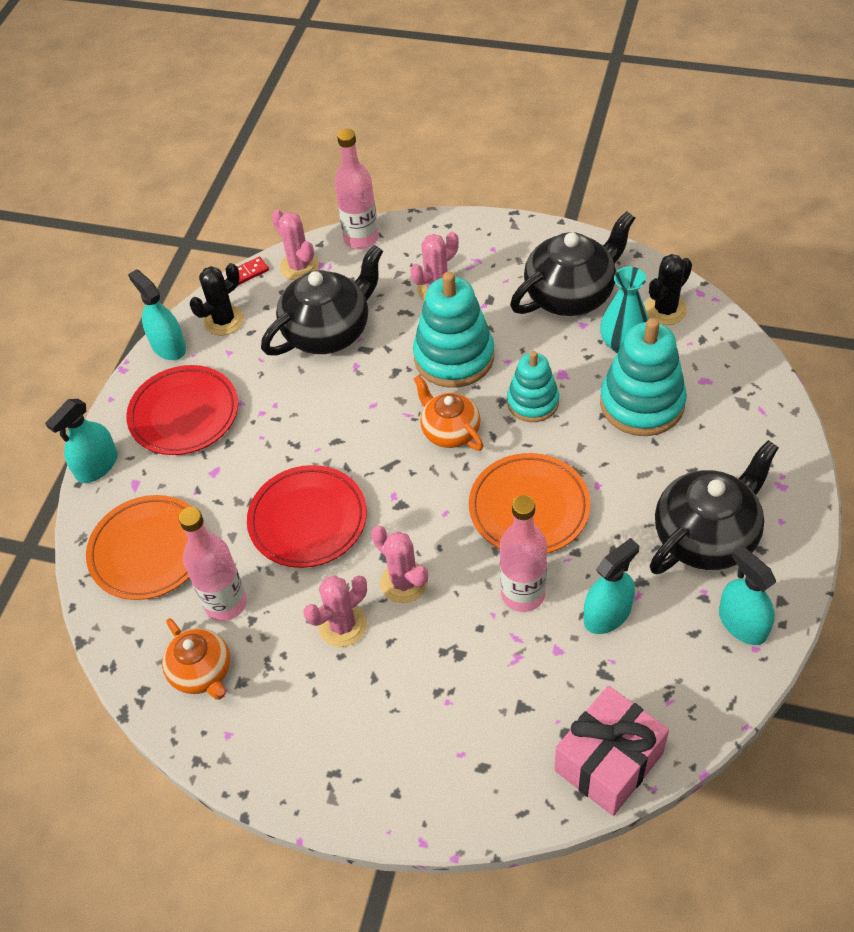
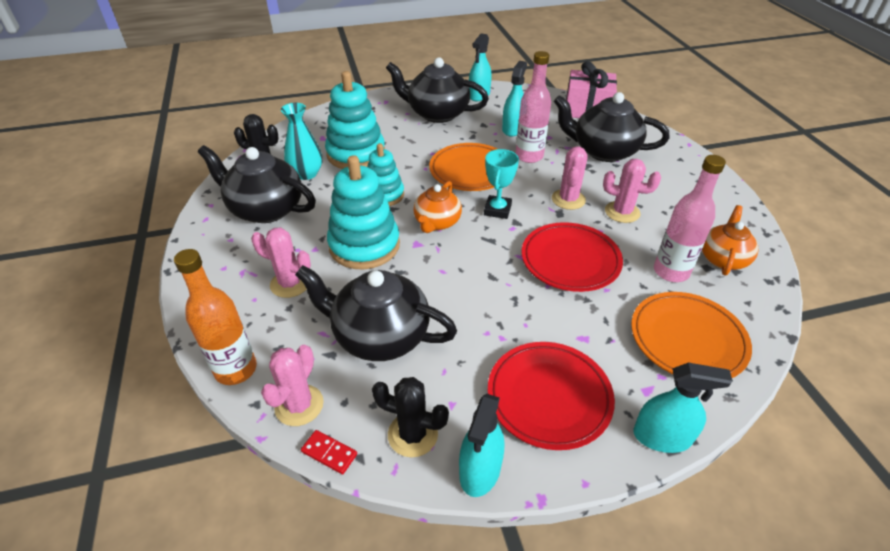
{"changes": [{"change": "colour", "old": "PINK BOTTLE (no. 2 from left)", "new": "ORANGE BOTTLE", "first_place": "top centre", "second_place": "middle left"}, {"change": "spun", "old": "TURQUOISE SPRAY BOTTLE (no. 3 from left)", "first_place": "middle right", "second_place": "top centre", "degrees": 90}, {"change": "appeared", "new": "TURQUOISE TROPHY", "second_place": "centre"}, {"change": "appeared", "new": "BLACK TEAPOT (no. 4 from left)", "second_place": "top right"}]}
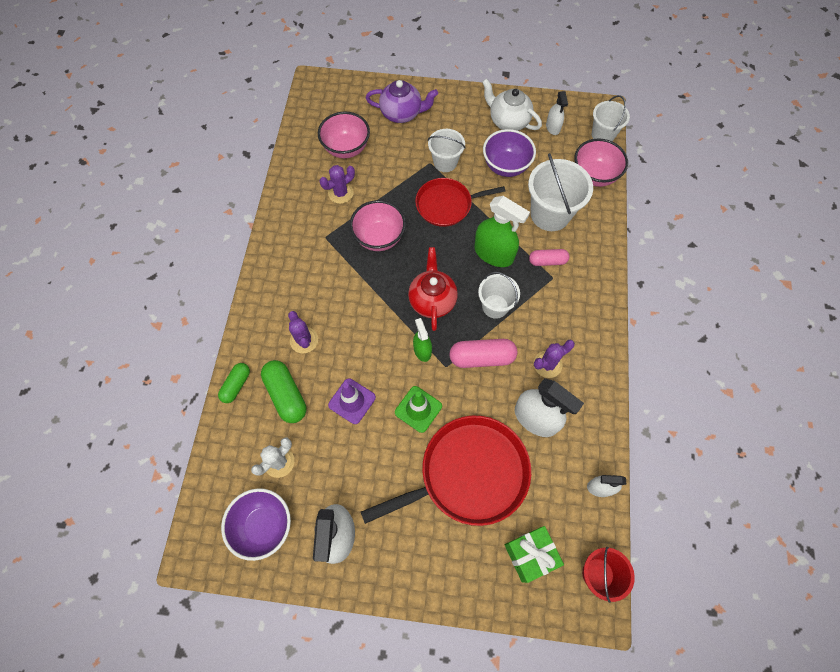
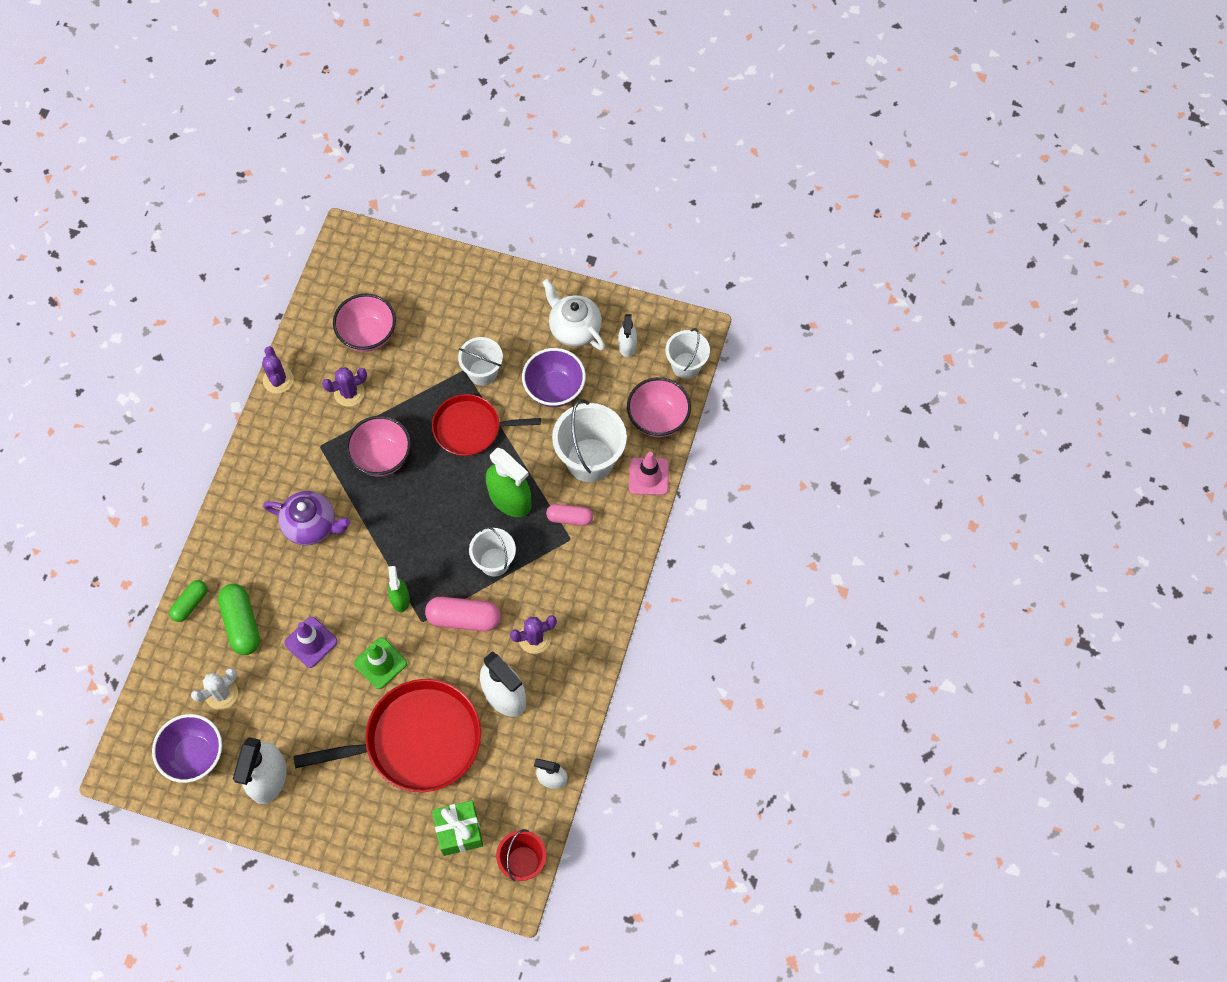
{"changes": [{"change": "relocated", "old": "PURPLE CACTUS (no. 1 from left)", "first_place": "centre", "second_place": "middle left"}, {"change": "relocated", "old": "PURPLE TEAPOT", "first_place": "top centre", "second_place": "middle left"}, {"change": "missing", "old": "RED TEAPOT", "first_place": "centre"}, {"change": "appeared", "new": "PINK TRAFFIC CONE", "second_place": "centre"}]}
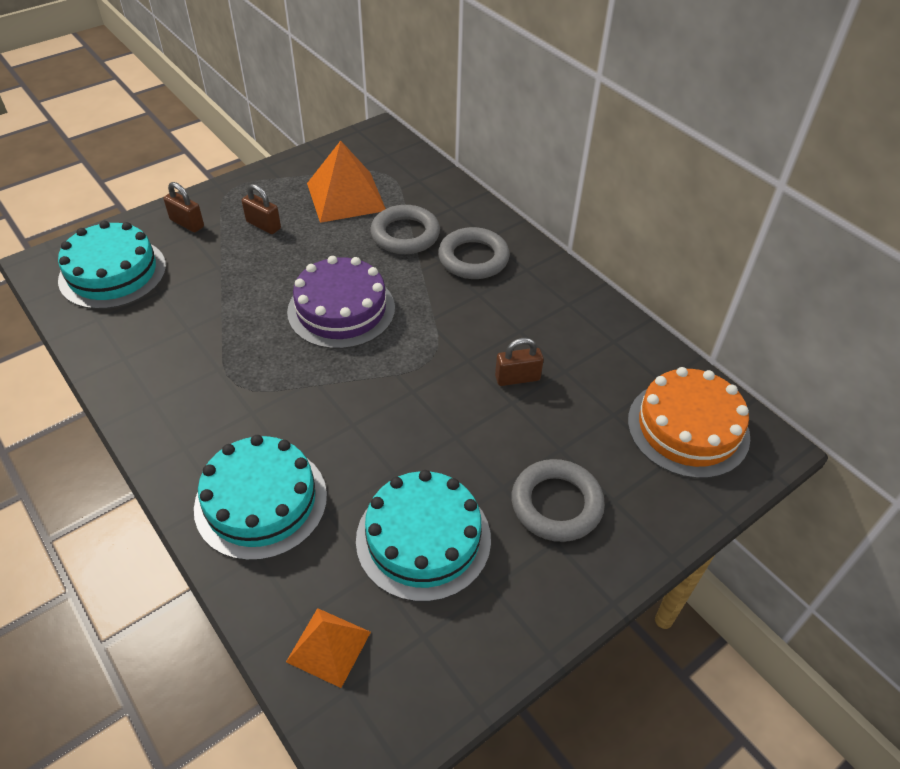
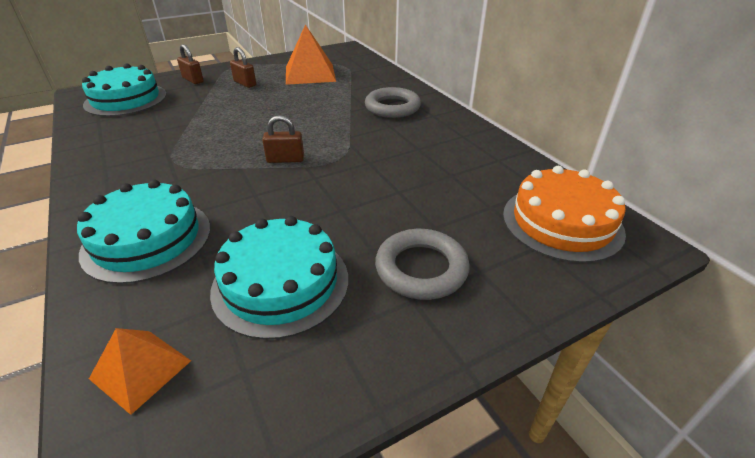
{"changes": [{"change": "missing", "old": "PURPLE CAKE", "first_place": "centre"}, {"change": "missing", "old": "GREY RING (no. 1 from left)", "first_place": "top centre"}, {"change": "relocated", "old": "BROWN PADLOCK (no. 3 from left)", "first_place": "centre", "second_place": "top centre"}]}
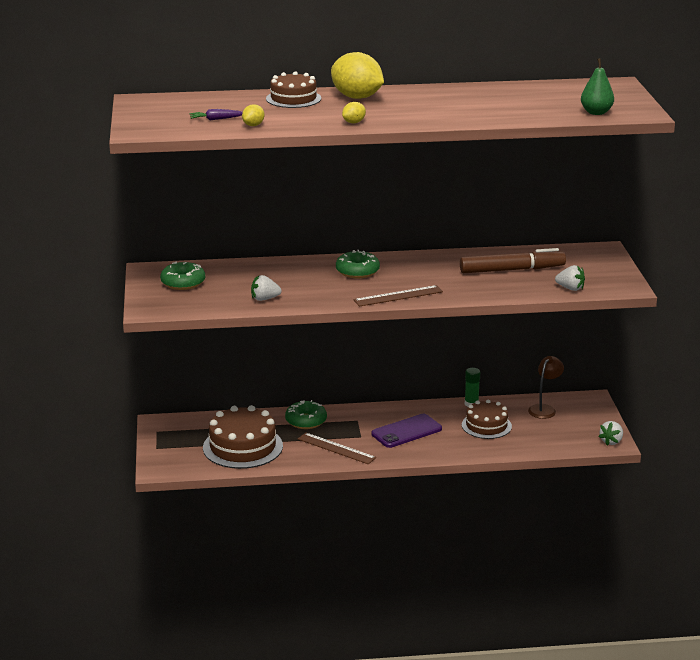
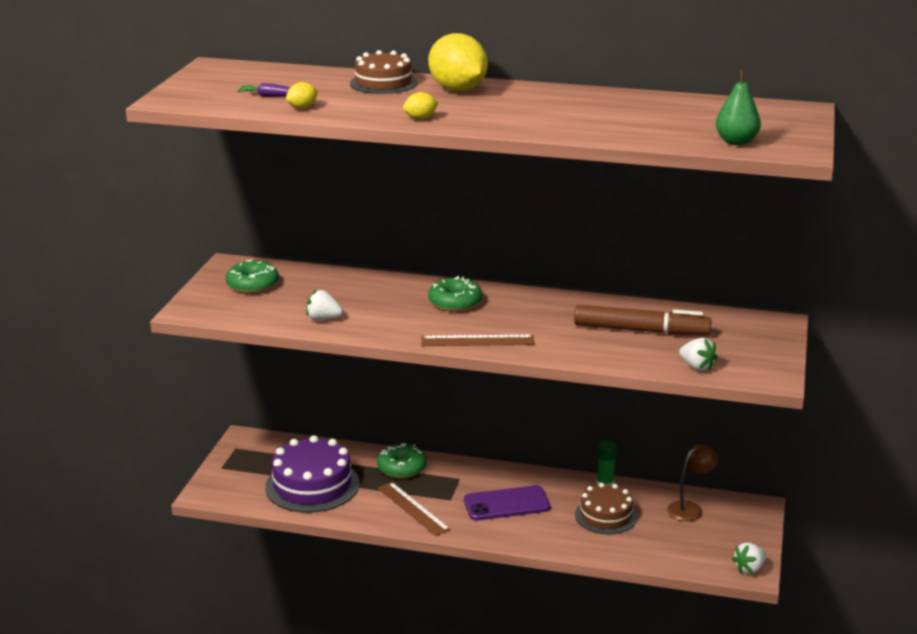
{"changes": [{"change": "colour", "old": "BROWN CAKE (no. 1 from left)", "new": "PURPLE CAKE", "first_place": "centre", "second_place": "bottom centre"}]}
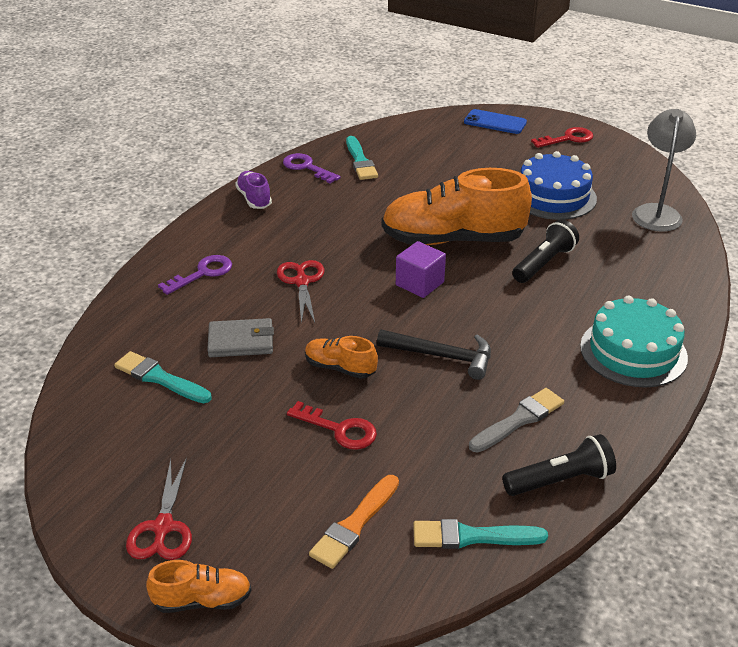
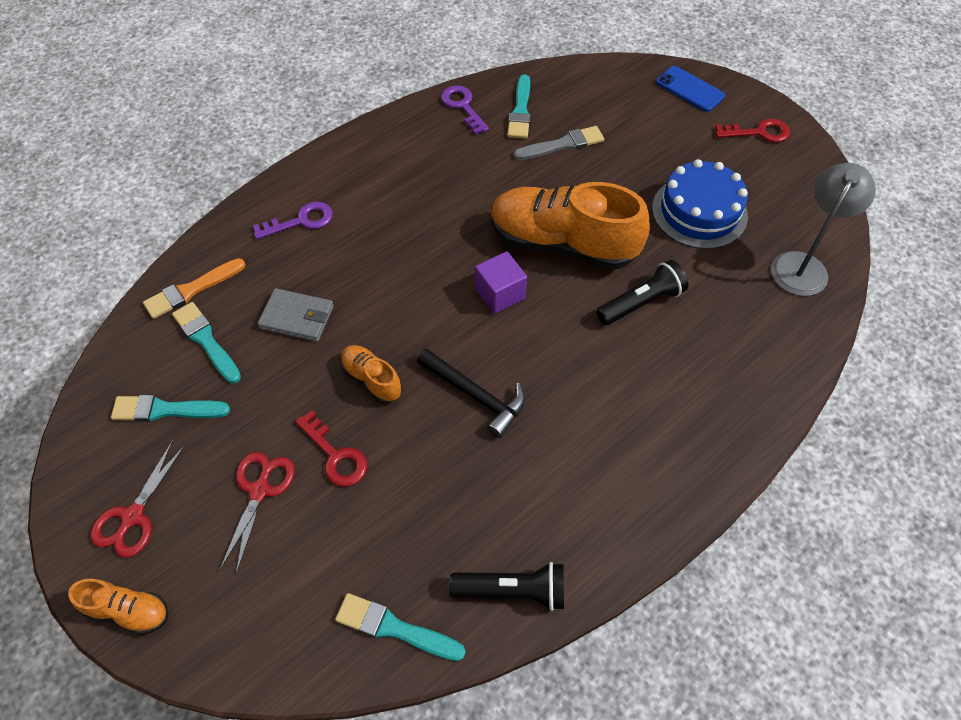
{"changes": [{"change": "missing", "old": "PURPLE SHOE", "first_place": "top centre"}, {"change": "relocated", "old": "RED SCISSORS (no. 2 from left)", "first_place": "centre", "second_place": "bottom left"}, {"change": "relocated", "old": "ORANGE BRUSH", "first_place": "bottom centre", "second_place": "middle left"}, {"change": "relocated", "old": "GREY BRUSH", "first_place": "middle right", "second_place": "top centre"}, {"change": "missing", "old": "TURQUOISE CAKE", "first_place": "middle right"}, {"change": "appeared", "new": "TURQUOISE BRUSH (no. 1 from left)", "second_place": "middle left"}]}
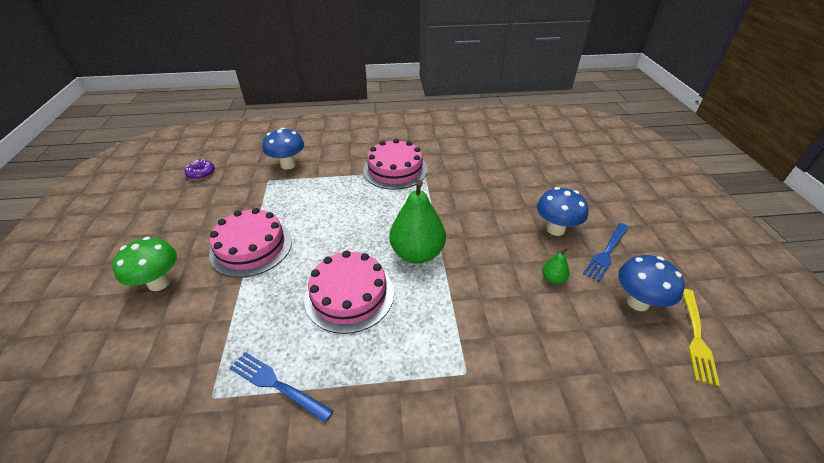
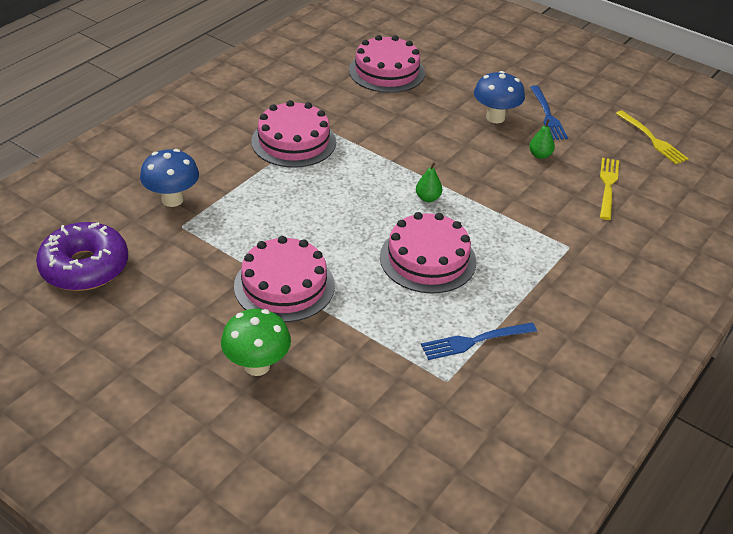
{"changes": [{"change": "size", "old": "PURPLE DONUT", "first_place": "middle left", "second_place": "middle left", "factor": 2.08}, {"change": "size", "old": "GREEN PEAR (no. 1 from left)", "first_place": "centre", "second_place": "centre", "factor": 0.44}, {"change": "missing", "old": "BLUE MUSHROOM (no. 3 from left)", "first_place": "middle right"}, {"change": "appeared", "new": "PINK CAKE (no. 3 from left)", "second_place": "top centre"}, {"change": "appeared", "new": "YELLOW FORK (no. 1 from left)", "second_place": "middle right"}]}
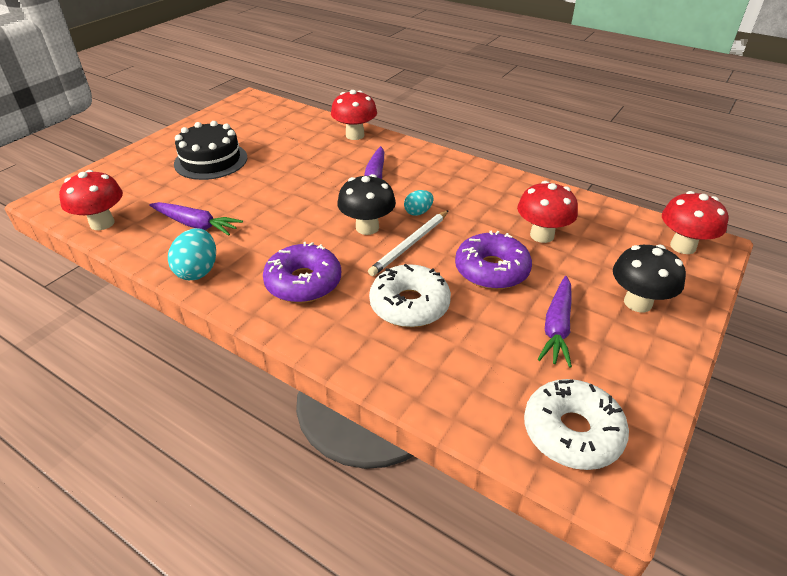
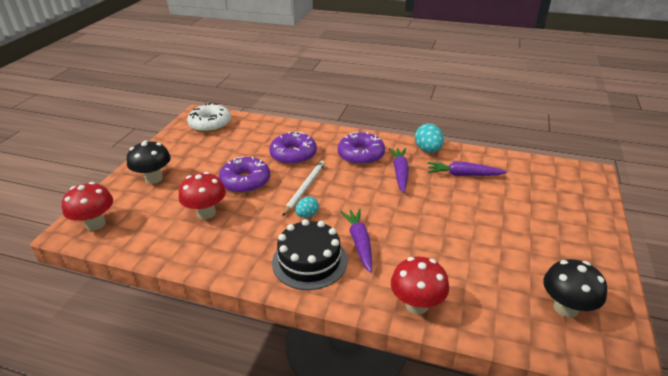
{"changes": [{"change": "missing", "old": "RED MUSHROOM (no. 1 from left)", "first_place": "middle left"}, {"change": "relocated", "old": "BLACK CAKE", "first_place": "top left", "second_place": "bottom centre"}, {"change": "relocated", "old": "BLACK MUSHROOM (no. 1 from left in the first image)", "new": "BLACK MUSHROOM (no. 2 from left)", "first_place": "centre", "second_place": "bottom right"}, {"change": "colour", "old": "WHITE DONUT (no. 1 from left)", "new": "PURPLE DONUT (no. 2 from left)", "first_place": "centre", "second_place": "centre"}, {"change": "relocated", "old": "PURPLE CARROT (no. 3 from left in the first image)", "new": "PURPLE CARROT (no. 2 from left)", "first_place": "middle right", "second_place": "centre"}]}
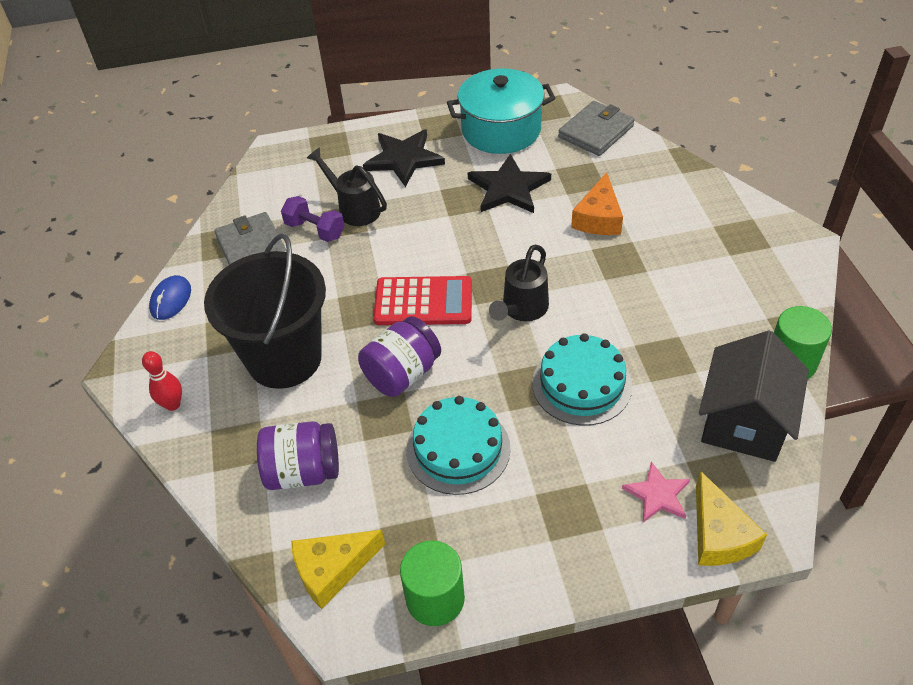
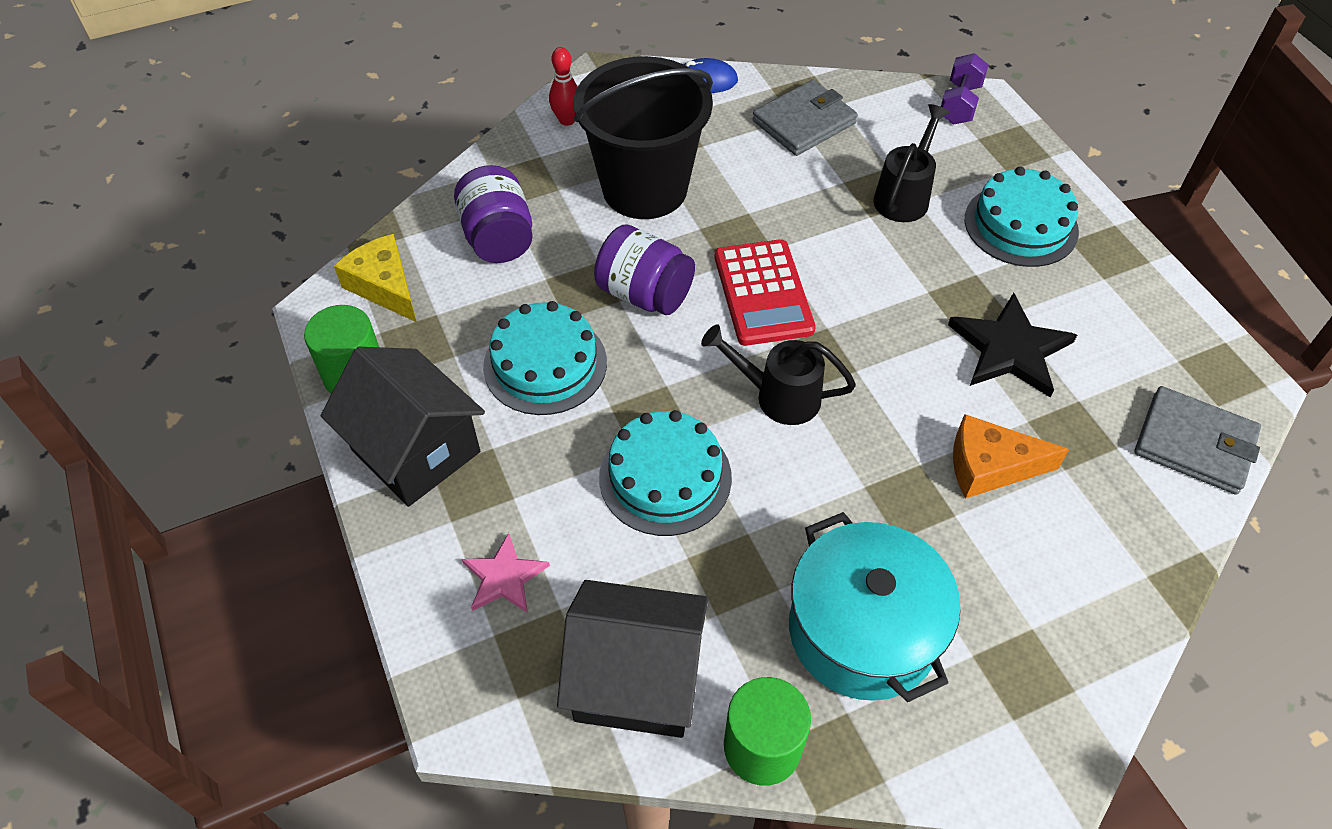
{"changes": [{"change": "relocated", "old": "PURPLE DUMBBELL", "first_place": "top centre", "second_place": "top right"}, {"change": "exchanged", "old": "BLACK STAR (no. 1 from left)", "new": "TURQUOISE CAKE (no. 3 from left)", "first_place": "top centre", "second_place": "top right"}, {"change": "relocated", "old": "TURQUOISE POT", "first_place": "top centre", "second_place": "bottom centre"}, {"change": "missing", "old": "YELLOW CHEESE (no. 2 from left)", "first_place": "bottom right"}, {"change": "appeared", "new": "BLACK HOUSE (no. 1 from left)", "second_place": "middle left"}]}
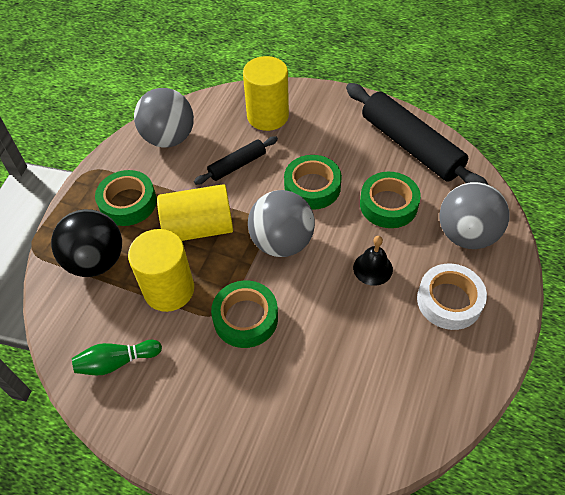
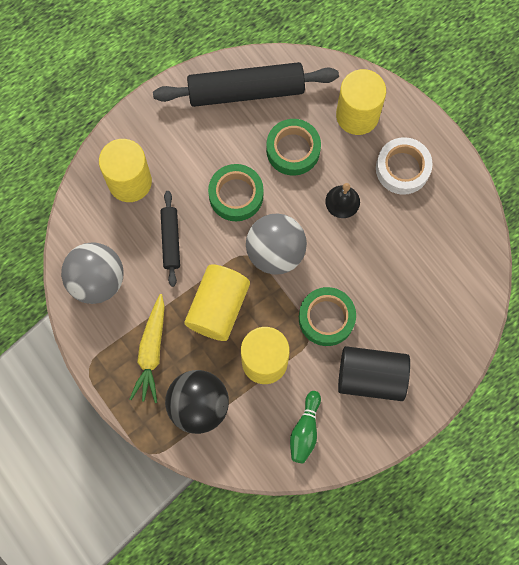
{"changes": [{"change": "exchanged", "old": "GREEN TAPE (no. 1 from left)", "new": "YELLOW CARROT", "first_place": "middle left", "second_place": "middle left"}, {"change": "exchanged", "old": "GREY BALL (no. 3 from left)", "new": "YELLOW CYLINDER (no. 4 from left)", "first_place": "middle right", "second_place": "top right"}, {"change": "appeared", "new": "BLACK CYLINDER", "second_place": "middle right"}]}
